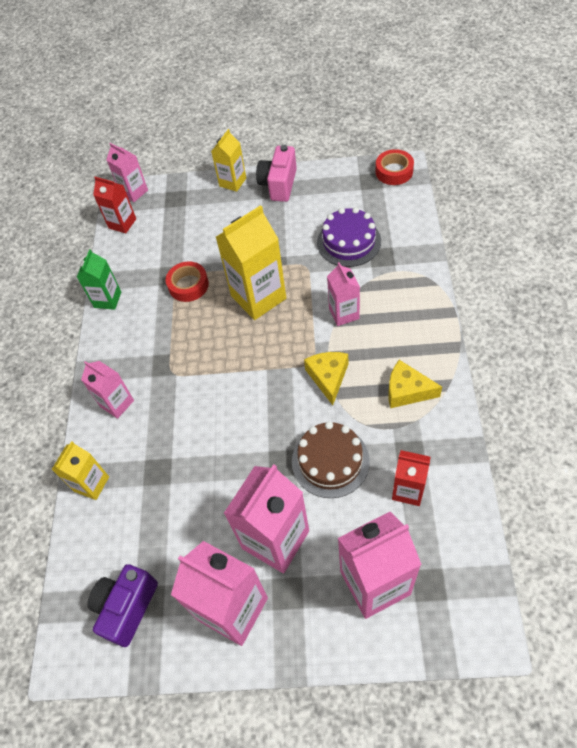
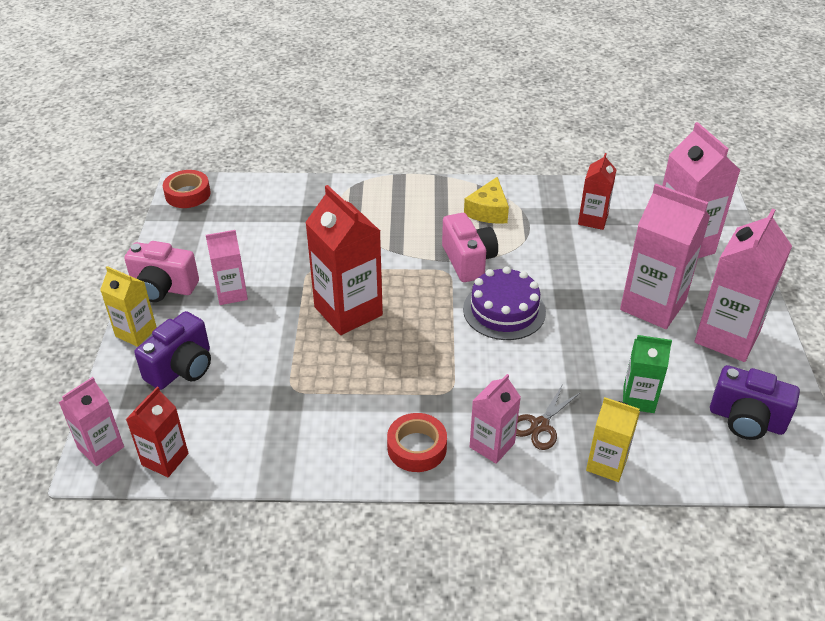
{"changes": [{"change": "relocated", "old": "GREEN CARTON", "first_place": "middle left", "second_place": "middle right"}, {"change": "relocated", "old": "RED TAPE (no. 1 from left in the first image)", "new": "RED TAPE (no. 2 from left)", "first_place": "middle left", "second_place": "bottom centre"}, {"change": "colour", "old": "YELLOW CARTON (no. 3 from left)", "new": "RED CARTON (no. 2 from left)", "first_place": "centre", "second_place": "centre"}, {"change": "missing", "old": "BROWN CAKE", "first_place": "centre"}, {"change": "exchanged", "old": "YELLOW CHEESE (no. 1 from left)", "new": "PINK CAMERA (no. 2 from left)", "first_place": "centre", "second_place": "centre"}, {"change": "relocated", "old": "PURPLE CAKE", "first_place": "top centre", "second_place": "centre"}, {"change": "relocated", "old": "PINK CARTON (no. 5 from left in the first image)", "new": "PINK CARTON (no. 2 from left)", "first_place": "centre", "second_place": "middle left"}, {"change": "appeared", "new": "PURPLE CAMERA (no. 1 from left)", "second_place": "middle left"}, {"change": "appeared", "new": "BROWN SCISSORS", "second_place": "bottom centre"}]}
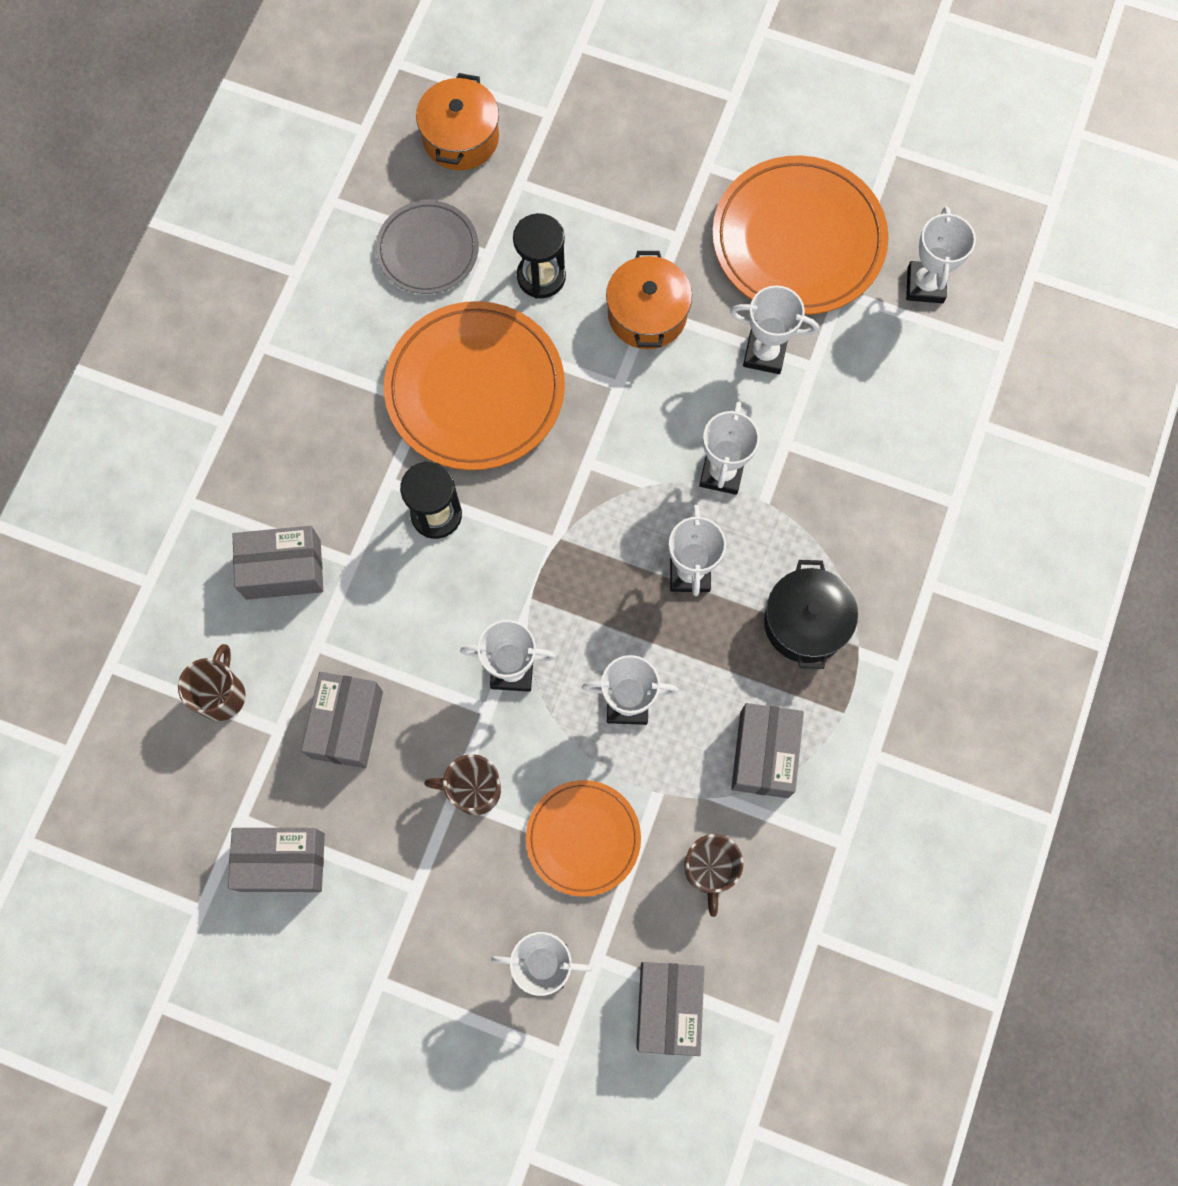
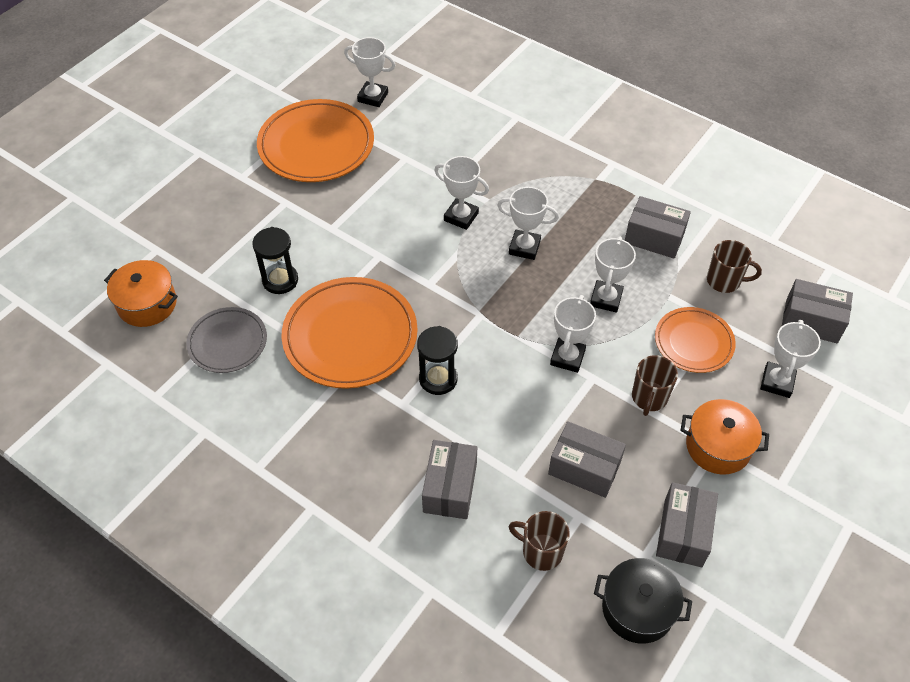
{"changes": [{"change": "relocated", "old": "ORANGE POT (no. 2 from left)", "first_place": "top centre", "second_place": "middle right"}, {"change": "missing", "old": "WHITE TROPHY (no. 6 from left)", "first_place": "top centre"}, {"change": "relocated", "old": "BLACK POT", "first_place": "middle right", "second_place": "bottom right"}]}
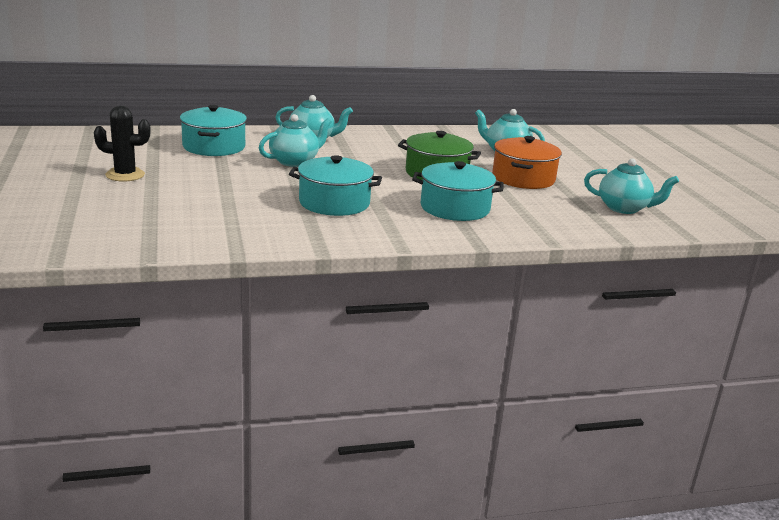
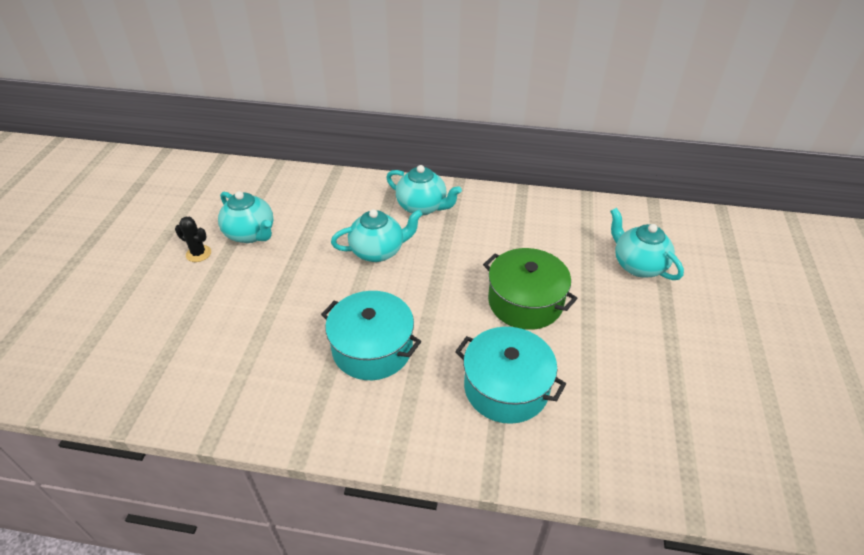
{"changes": [{"change": "size", "old": "BLACK CACTUS", "first_place": "top left", "second_place": "middle left", "factor": 0.65}, {"change": "missing", "old": "TURQUOISE POT (no. 1 from left)", "first_place": "top left"}, {"change": "missing", "old": "ORANGE POT", "first_place": "top right"}, {"change": "relocated", "old": "TURQUOISE TEAPOT (no. 4 from left in the first image)", "new": "TURQUOISE TEAPOT (no. 1 from left)", "first_place": "middle right", "second_place": "middle left"}]}
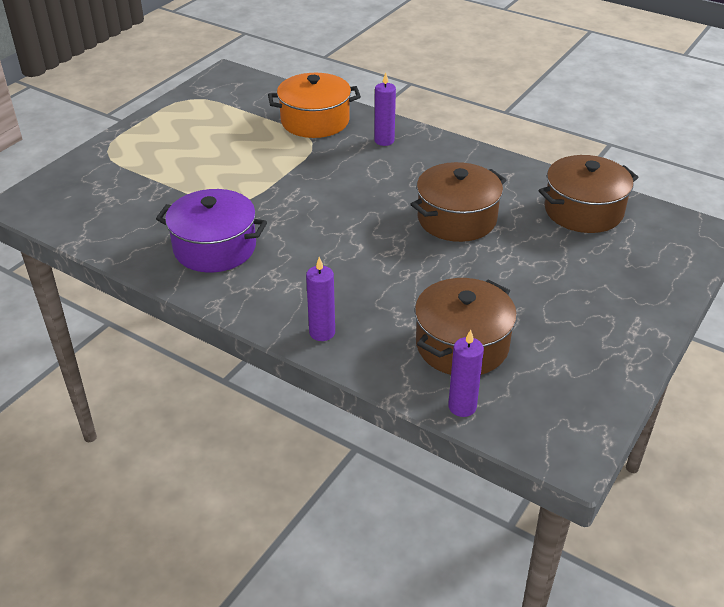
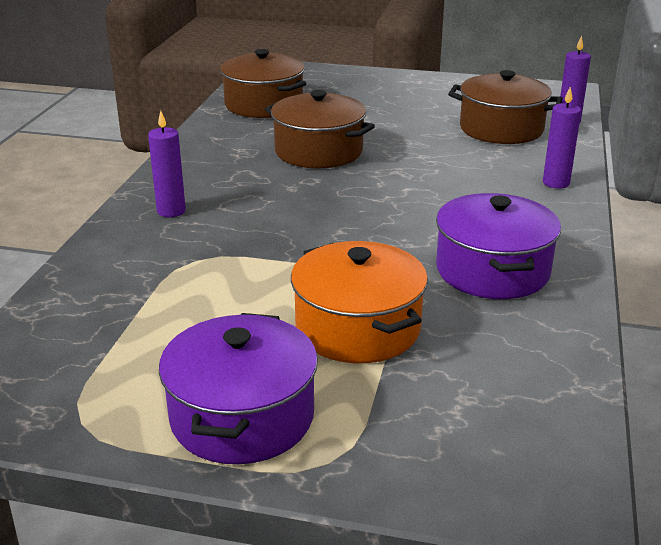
{"changes": [{"change": "relocated", "old": "ORANGE POT", "first_place": "top centre", "second_place": "centre"}, {"change": "appeared", "new": "PURPLE POT (no. 1 from left)", "second_place": "bottom centre"}]}
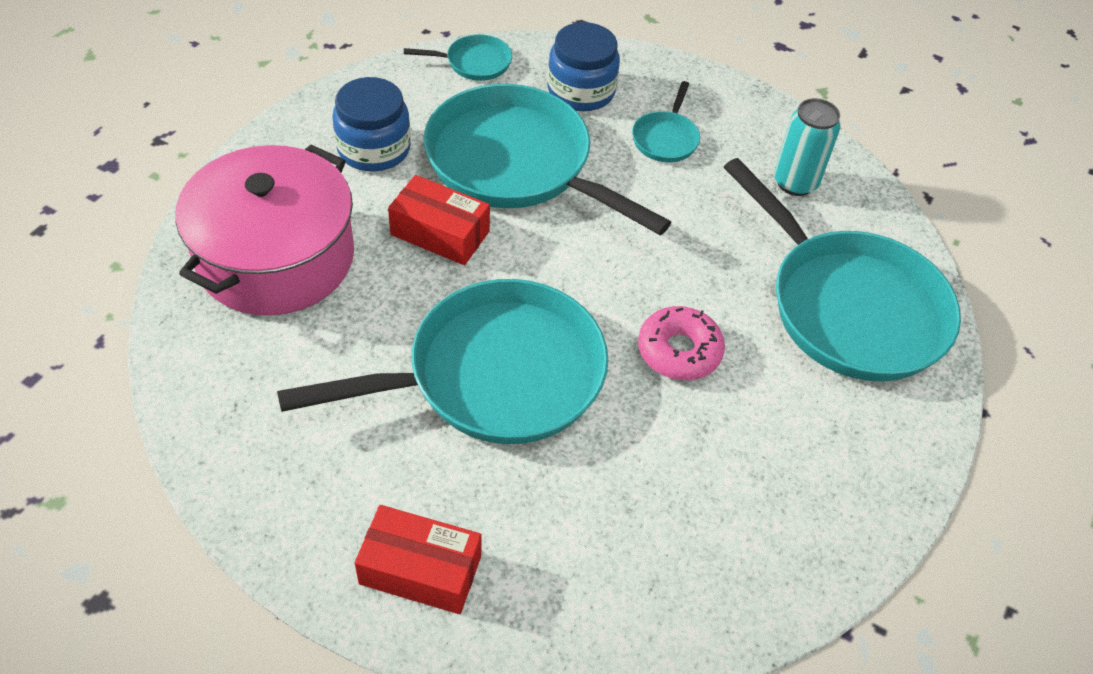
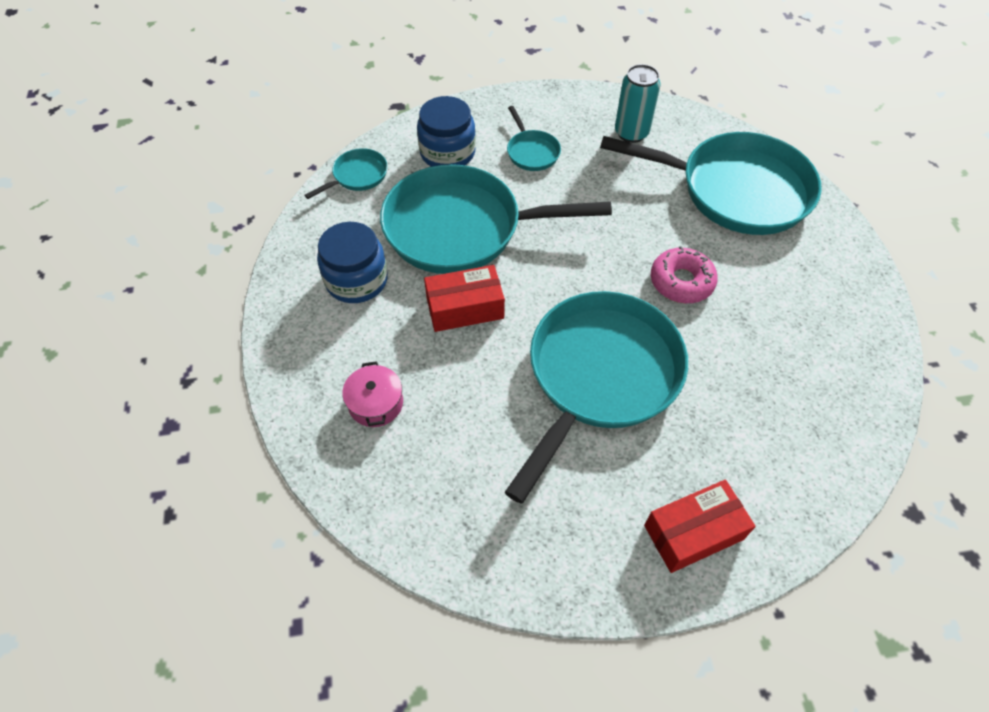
{"changes": [{"change": "size", "old": "PINK POT", "first_place": "middle left", "second_place": "centre", "factor": 0.4}]}
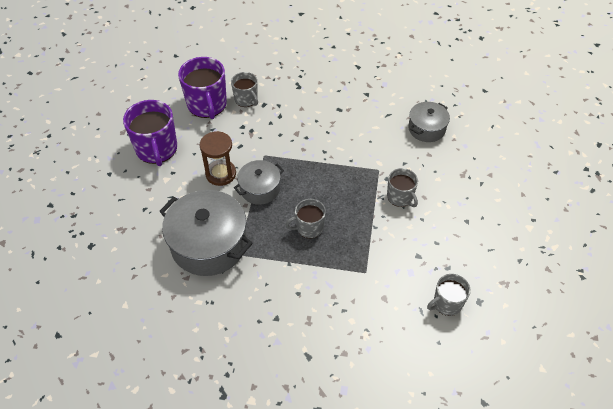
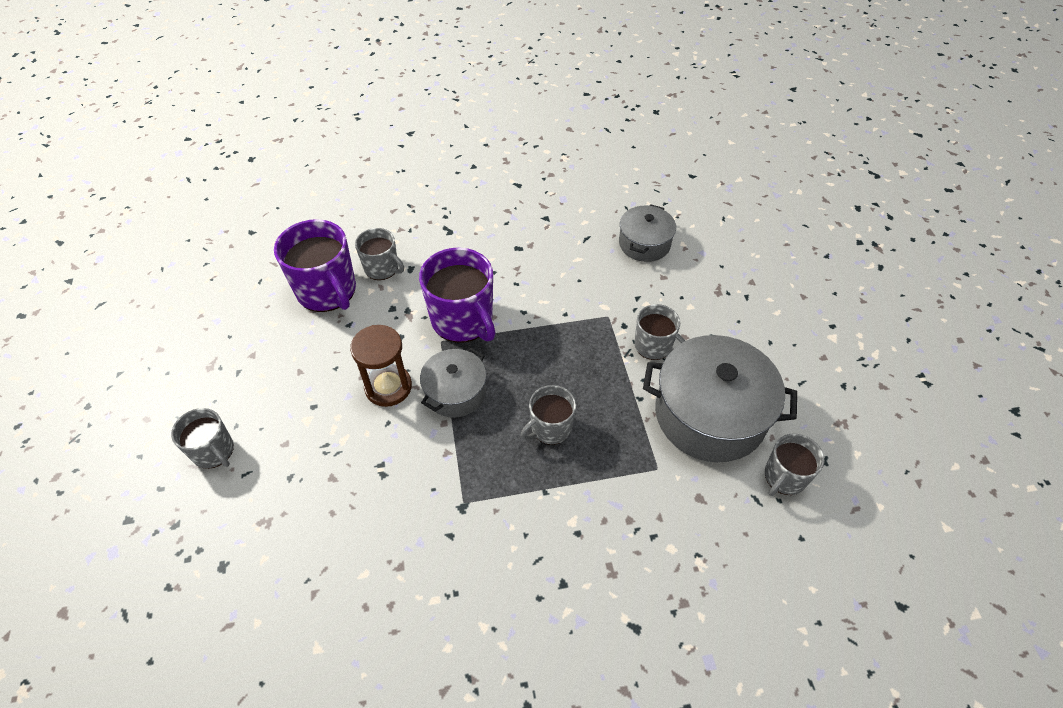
{"changes": [{"change": "relocated", "old": "PURPLE MUG (no. 1 from left in the first image)", "new": "PURPLE MUG (no. 2 from left)", "first_place": "top left", "second_place": "centre"}, {"change": "relocated", "old": "GREY POT (no. 1 from left in the first image)", "new": "GREY POT (no. 3 from left)", "first_place": "centre", "second_place": "middle right"}, {"change": "appeared", "new": "GREY MUG (no. 1 from left)", "second_place": "middle left"}]}
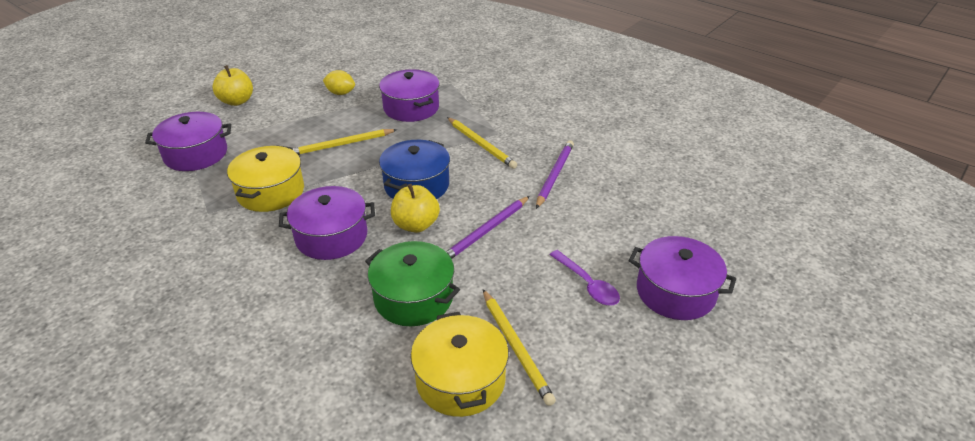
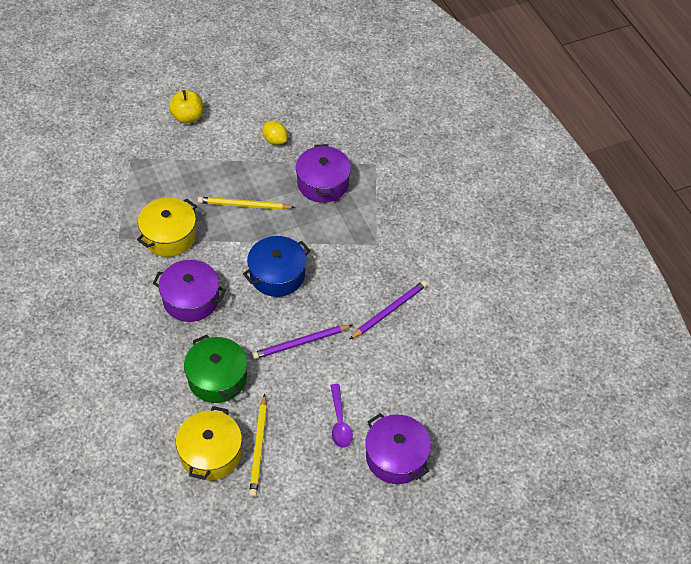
{"changes": [{"change": "missing", "old": "PURPLE POT (no. 1 from left)", "first_place": "top left"}, {"change": "missing", "old": "YELLOW APPLE (no. 2 from left)", "first_place": "centre"}, {"change": "missing", "old": "YELLOW PENCIL (no. 2 from left)", "first_place": "top centre"}]}
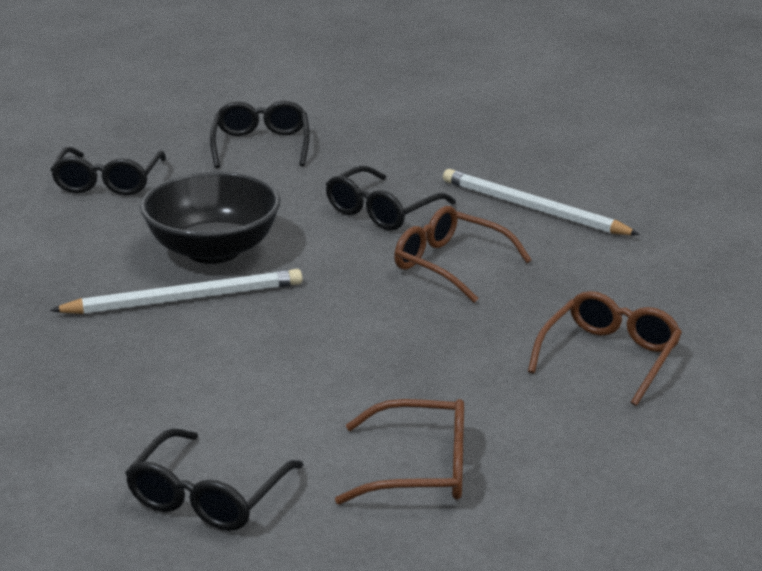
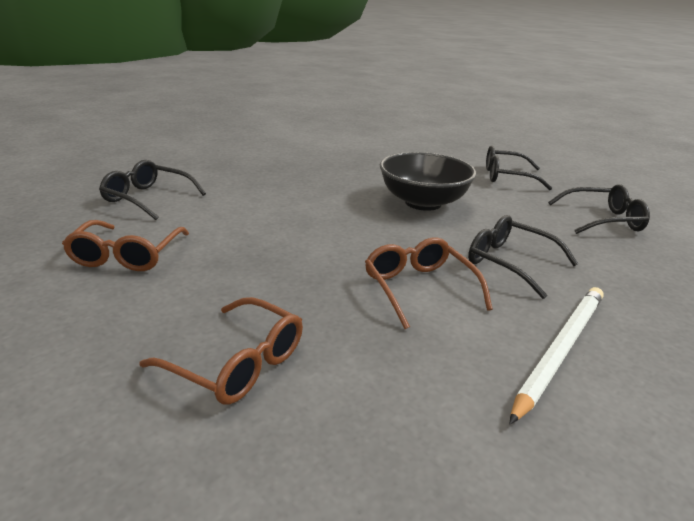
{"changes": [{"change": "missing", "old": "WHITE PENCIL (no. 1 from left)", "first_place": "middle left"}, {"change": "spun", "old": "BROWN GLASSES (no. 2 from left in the first image)", "first_place": "centre", "second_place": "centre", "degrees": -60}]}
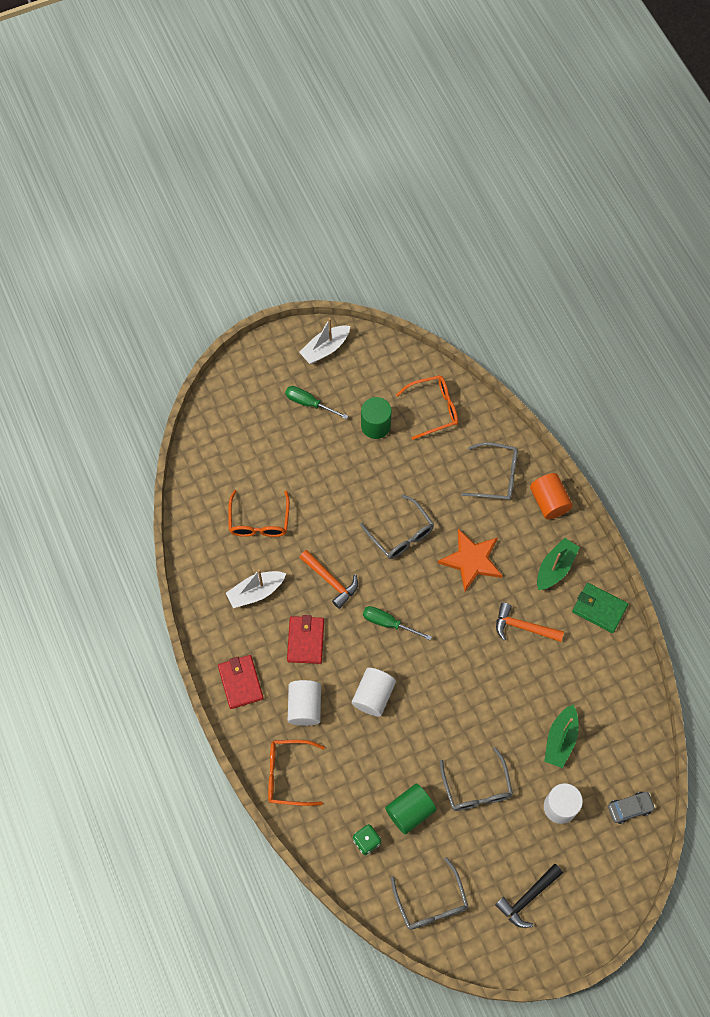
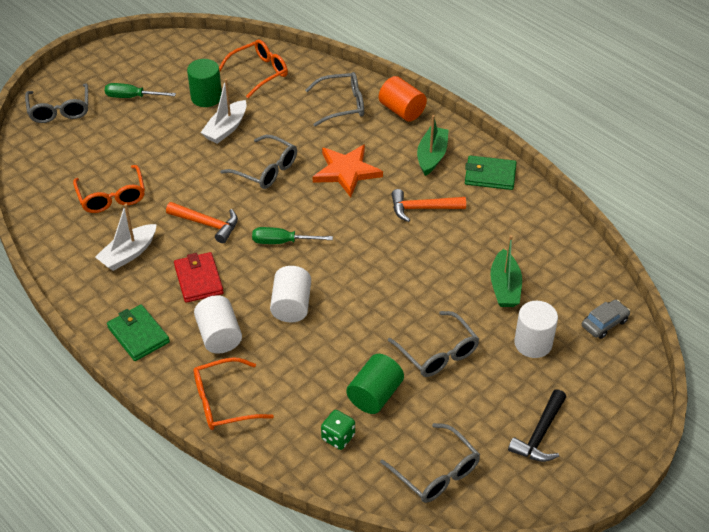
{"changes": [{"change": "colour", "old": "RED WALLET (no. 1 from left)", "new": "GREEN WALLET (no. 1 from left)", "first_place": "bottom centre", "second_place": "middle left"}, {"change": "relocated", "old": "WHITE BOAT (no. 2 from left)", "first_place": "centre", "second_place": "top left"}, {"change": "appeared", "new": "GREY GLASSES (no. 1 from left)", "second_place": "top left"}]}
